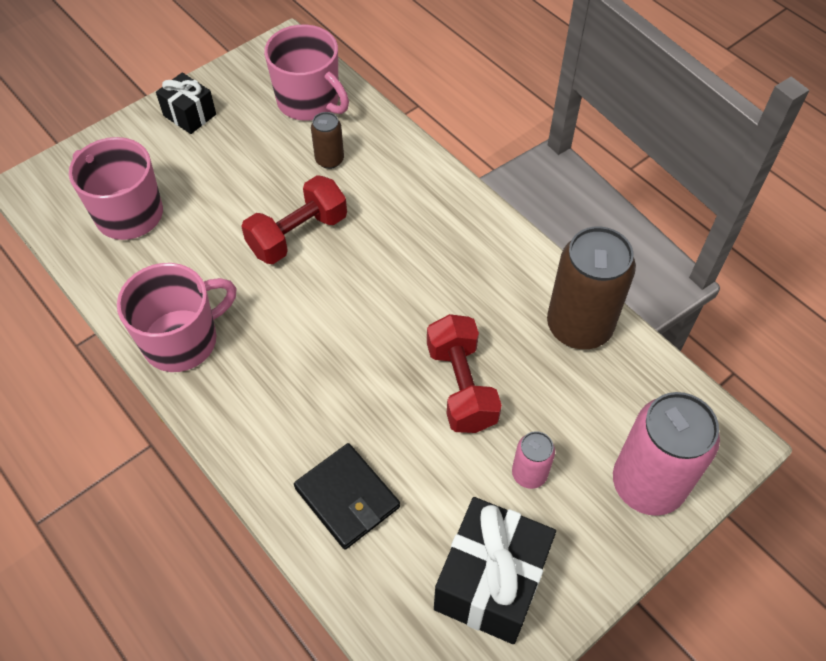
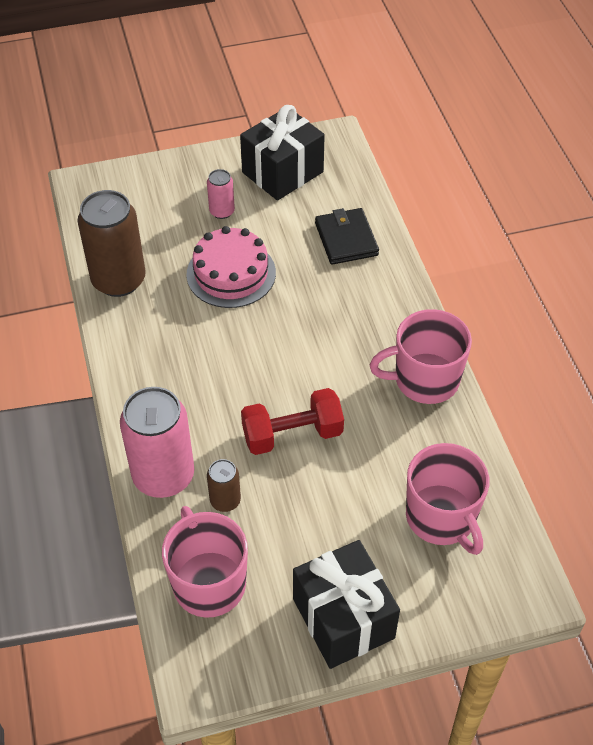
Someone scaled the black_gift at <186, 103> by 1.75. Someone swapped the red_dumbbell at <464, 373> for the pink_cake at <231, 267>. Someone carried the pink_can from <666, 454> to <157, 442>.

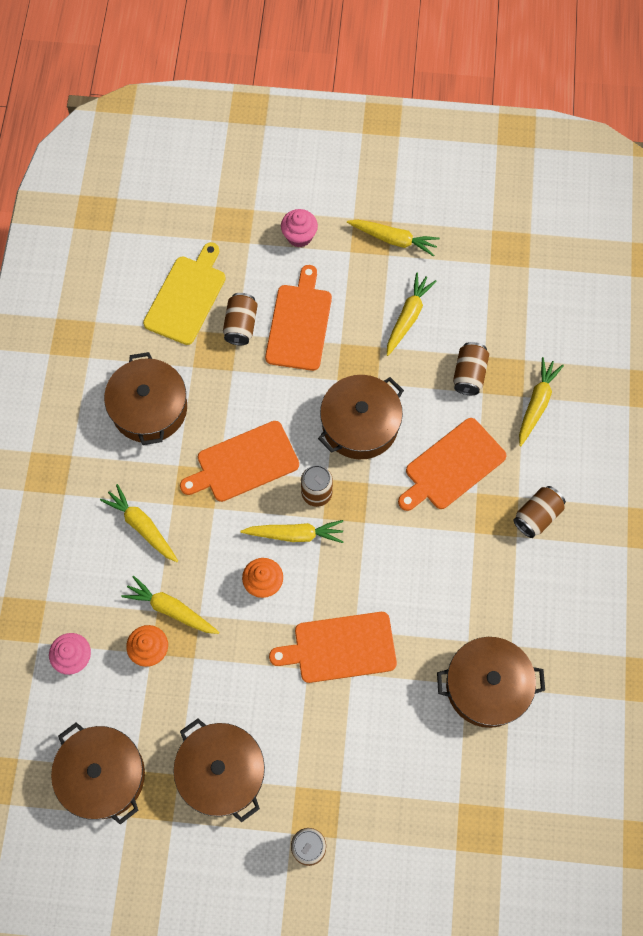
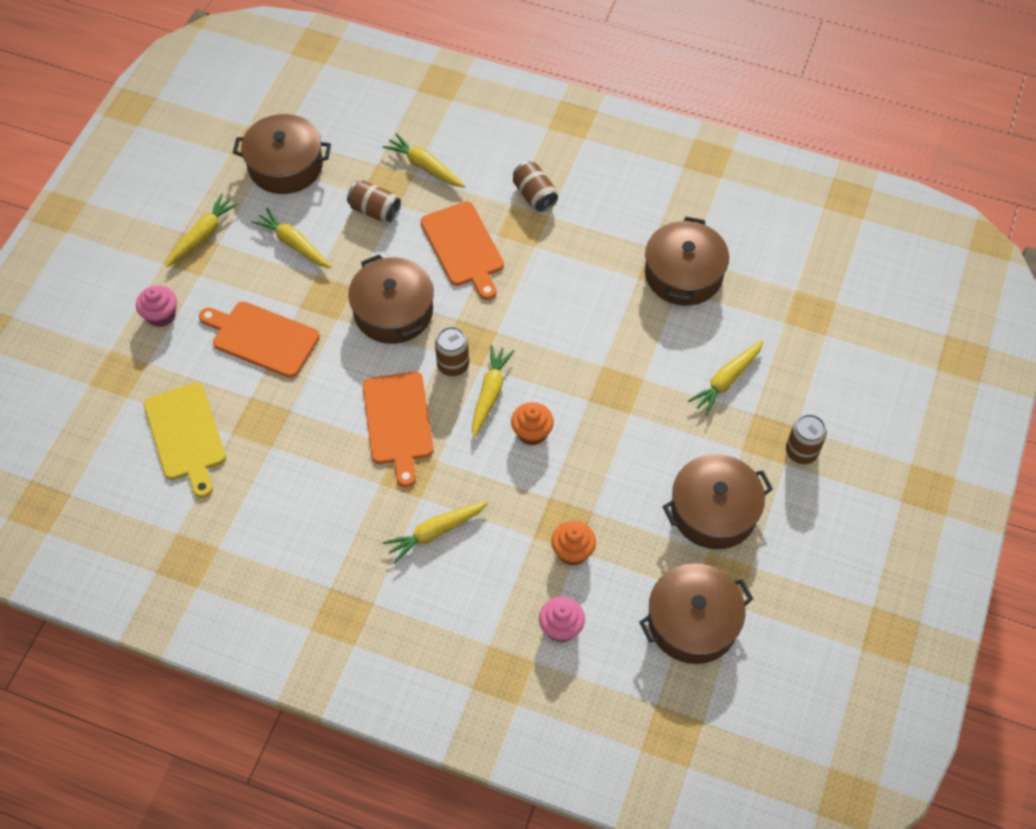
Someone rotated the yellow_cutting_board at <184, 293> by 150 degrees counterclockwise. Someone took away the brown_can at <240, 319>. Someone carried the brown_pot from <145, 398> to <282, 154>. Someone carried the yellow_carrot from <170, 605> to <725, 377>. Someone took away the orange_cutting_board at <333, 647>.

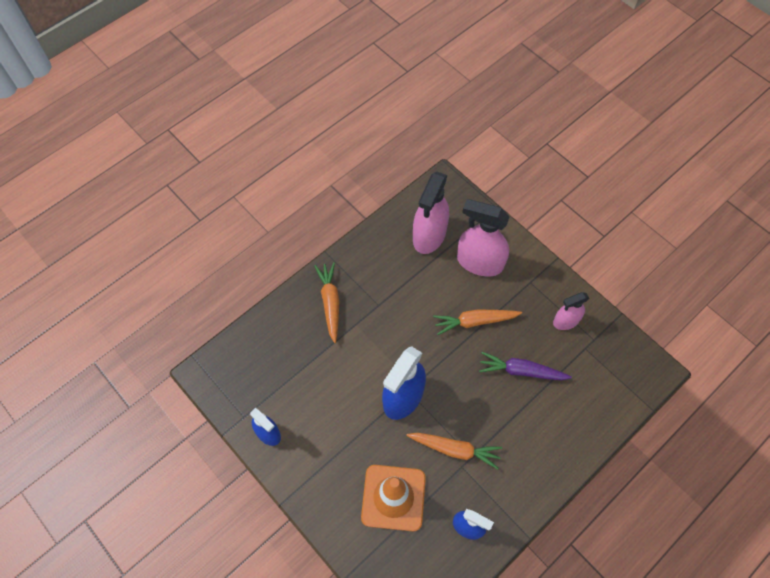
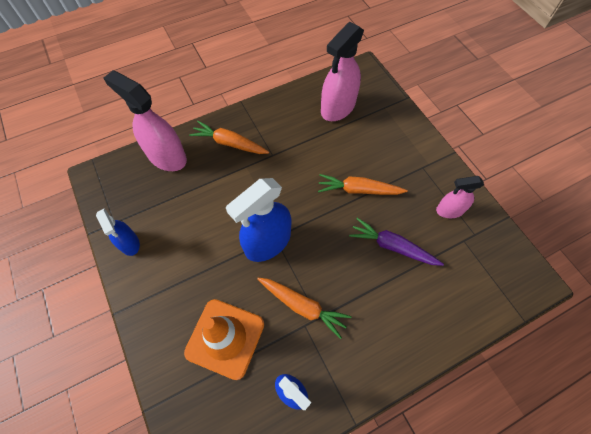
Someone carried the pink_spray_bottle from <483, 237> to <145, 120>. Someone rotated the orange_carrot at <326, 302> by 75 degrees counterclockwise.

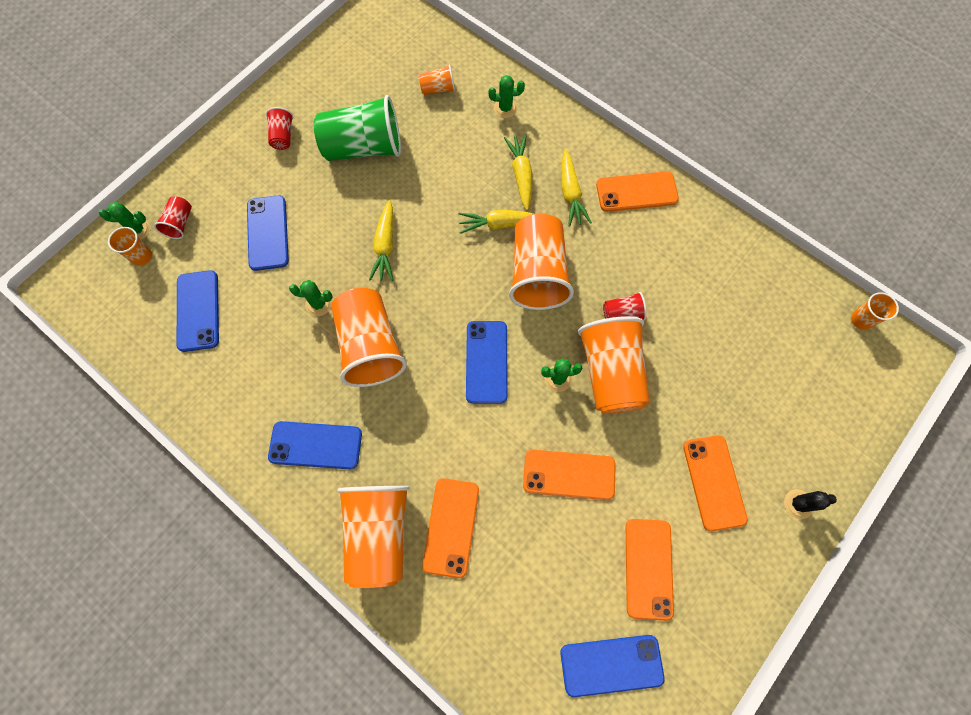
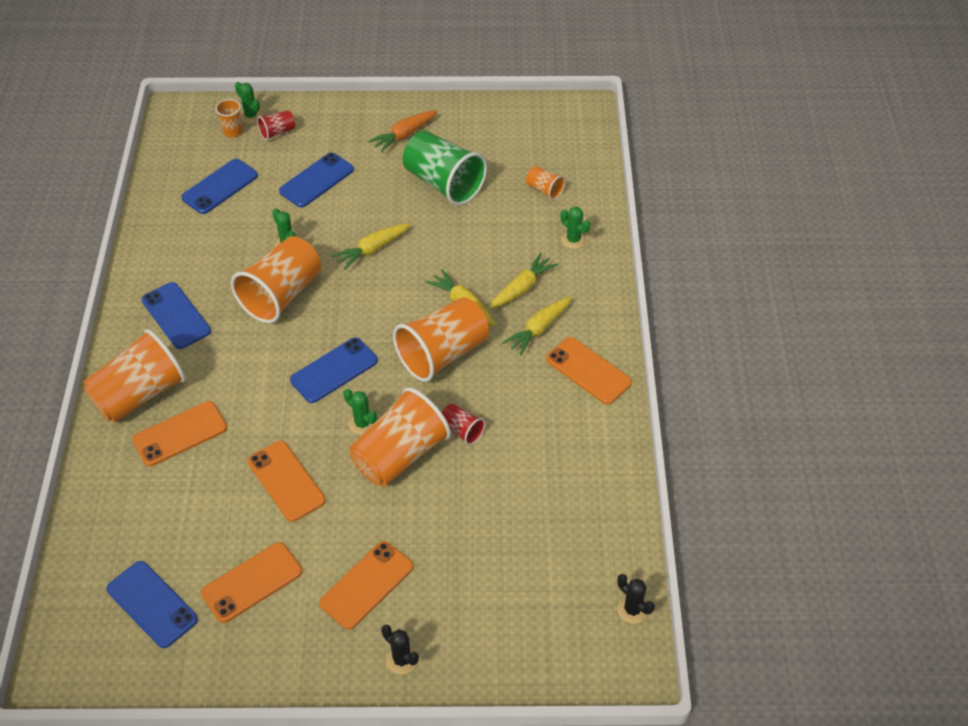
Someone swapped the red_cup at <279, 128> for the orange_carrot at <403, 131>. Someone swapped the orange_cup at <875, 311> for the black_cactus at <636, 599>.

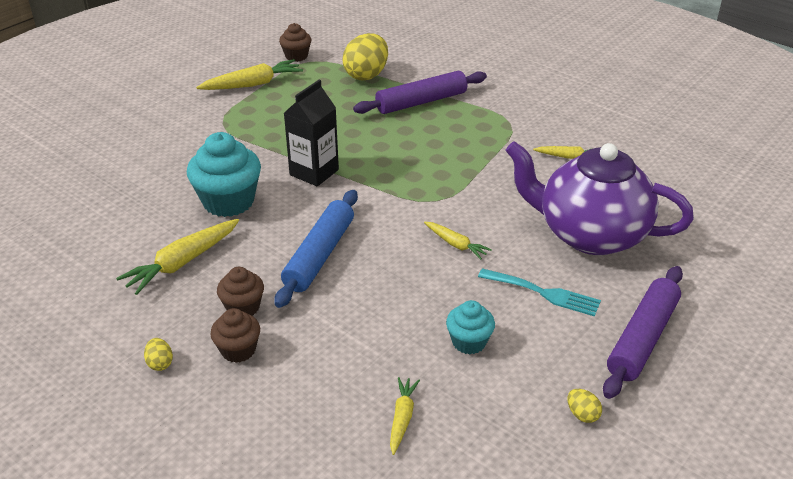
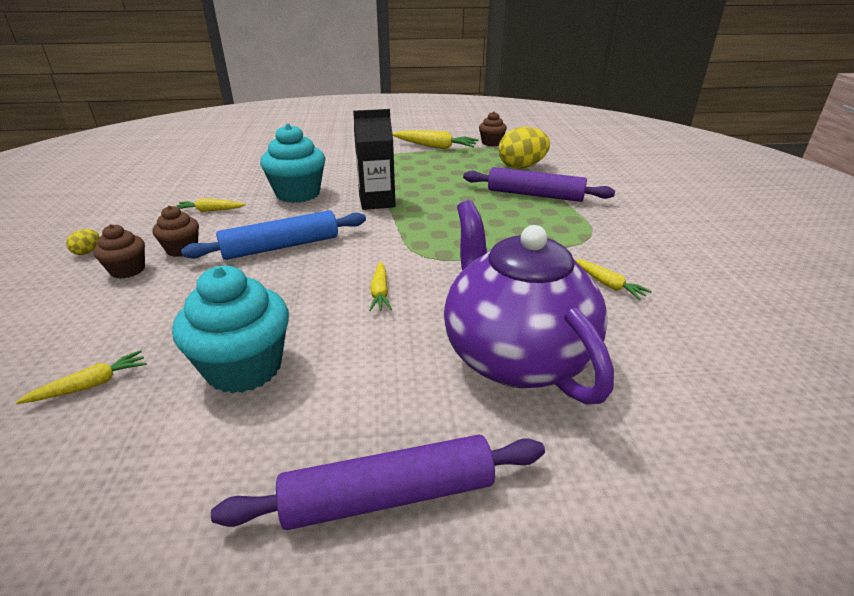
Someone scaled the yellow_carrot at <177, 257> by 0.58. Someone took away the turquoise_fork at <539, 292>. Someone scaled the turquoise_cupcake at <470, 327> by 1.79. Someone took away the yellow_egg at <585, 406>.

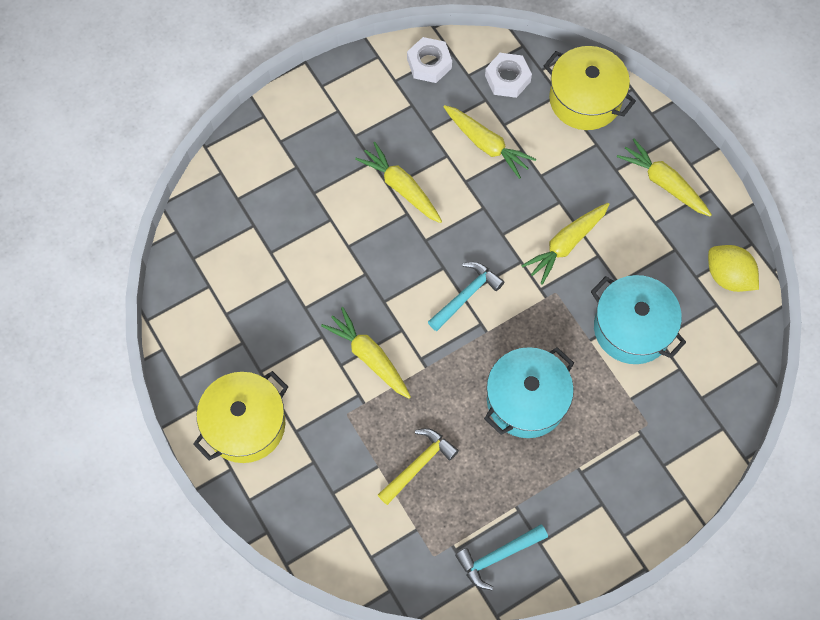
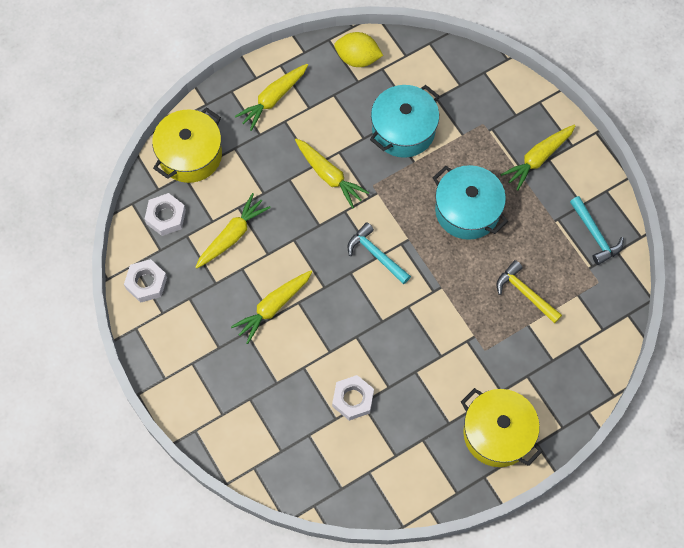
Someone rotated the yellow_lemon at <733, 268> by 60 degrees clockwise. Someone carried the yellow_carrot from <366, 352> to <537, 158>. Someone put down the white_nut at <353, 398>.

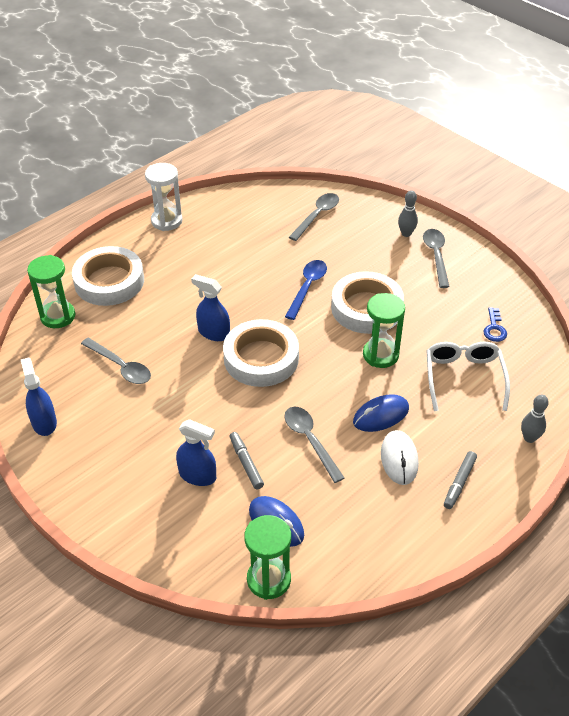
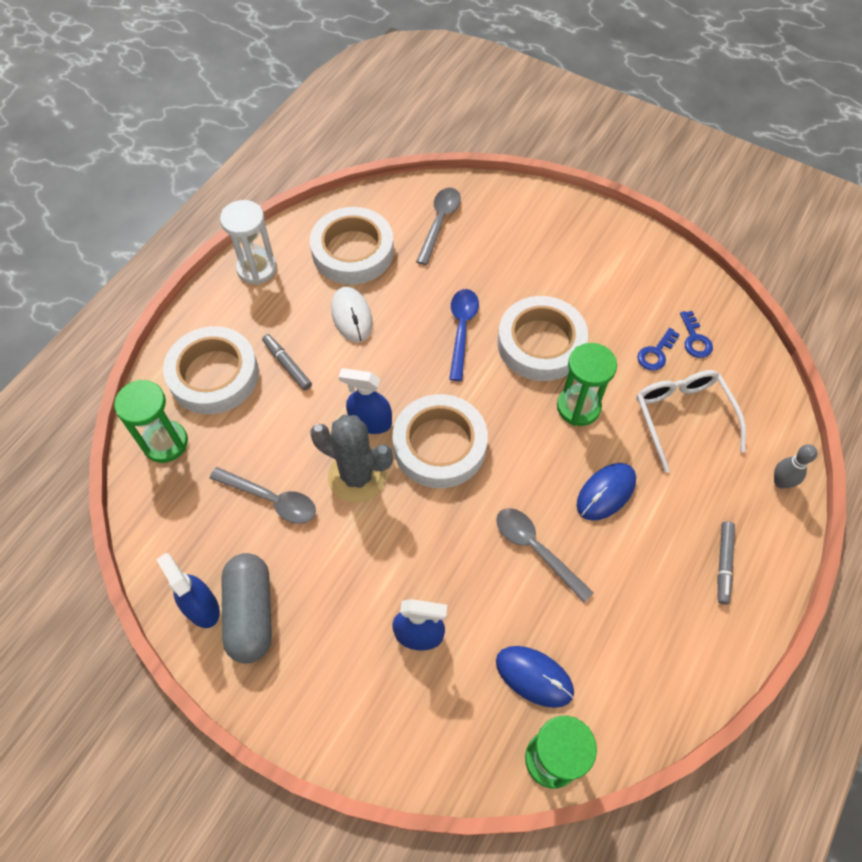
Someone took away the grey_bowling_pin at <408, 213>. Someone took away the grey_spoon at <436, 258>. Someone carried the white_mouse from <400, 457> to <352, 315>. Someone carried the grey_marker from <247, 460> to <287, 362>. Someone put down the white_tape at <352, 245>. Someone put down the blue_key at <658, 349>. Someone put down the grey_cactus at <351, 459>. Someone put down the grey_capsule at <246, 608>.

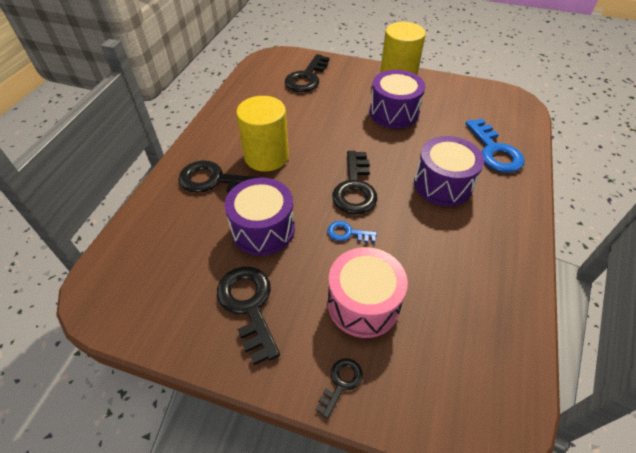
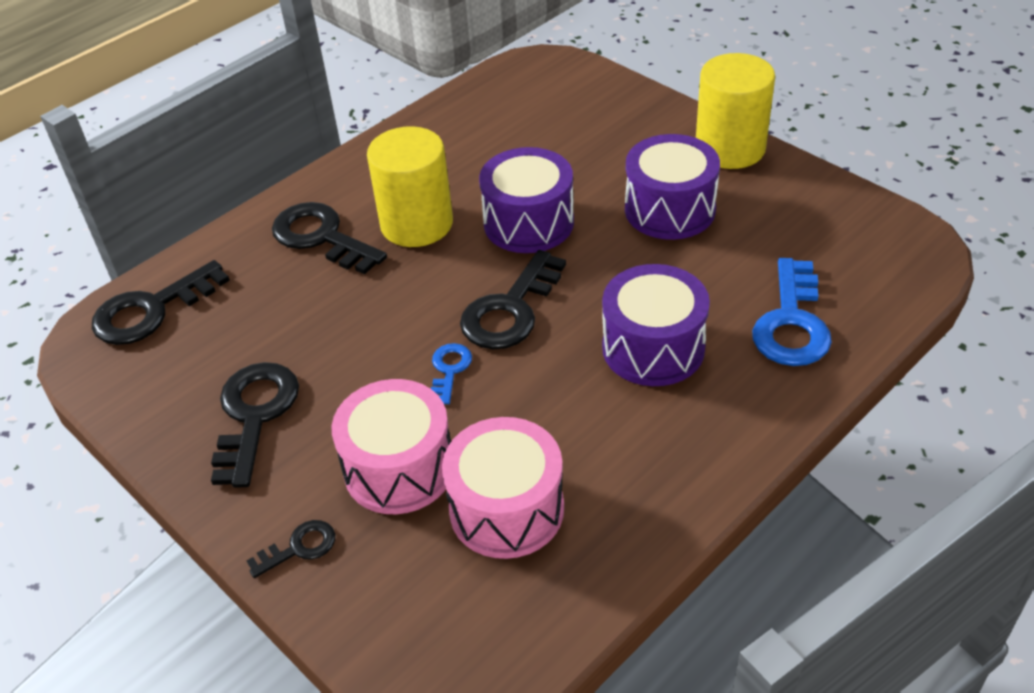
Someone carried the black_key from <307, 73> to <161, 302>. Someone carried the purple_drum from <260, 217> to <526, 200>. Someone rotated the blue_key at <352, 231> by 60 degrees clockwise. Someone put down the pink_drum at <503, 488>.

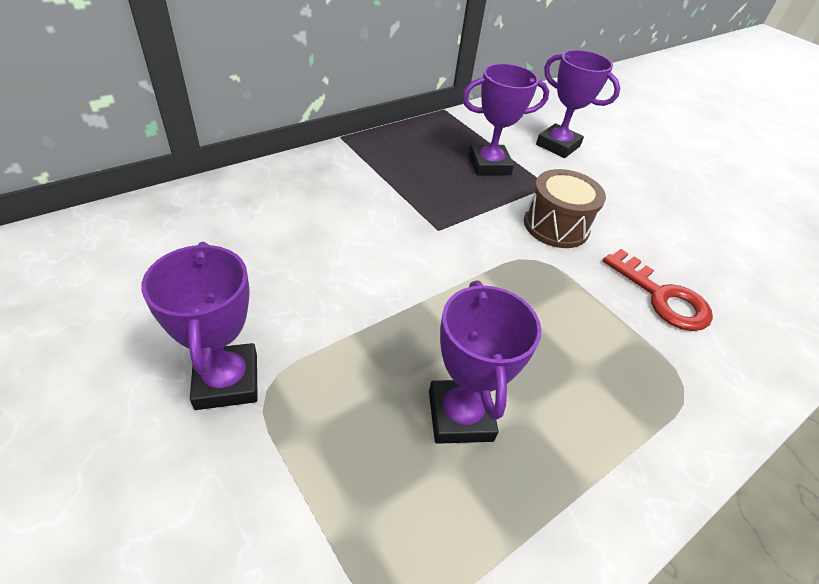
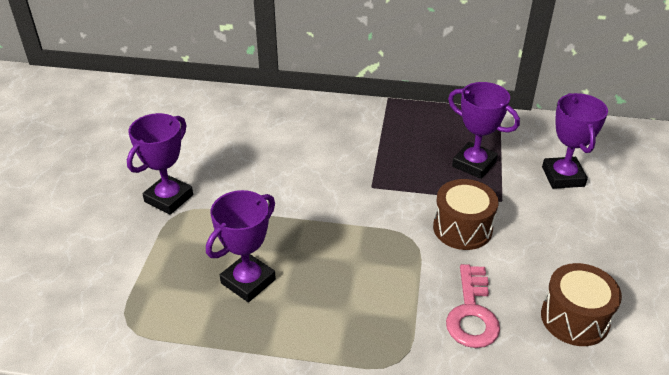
Someone repainted the red_key at <658, 290>, which became the pink_key at <473, 306>. Someone put down the brown_drum at <581, 304>.

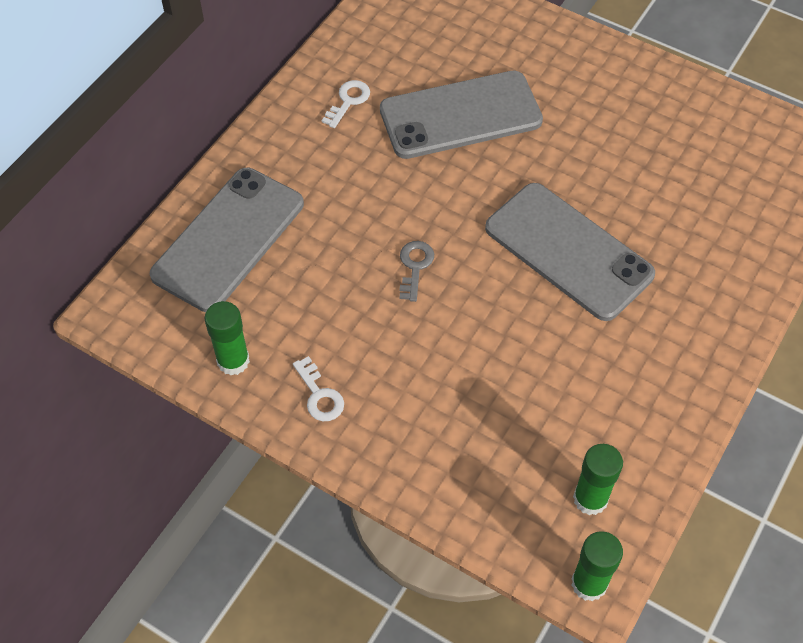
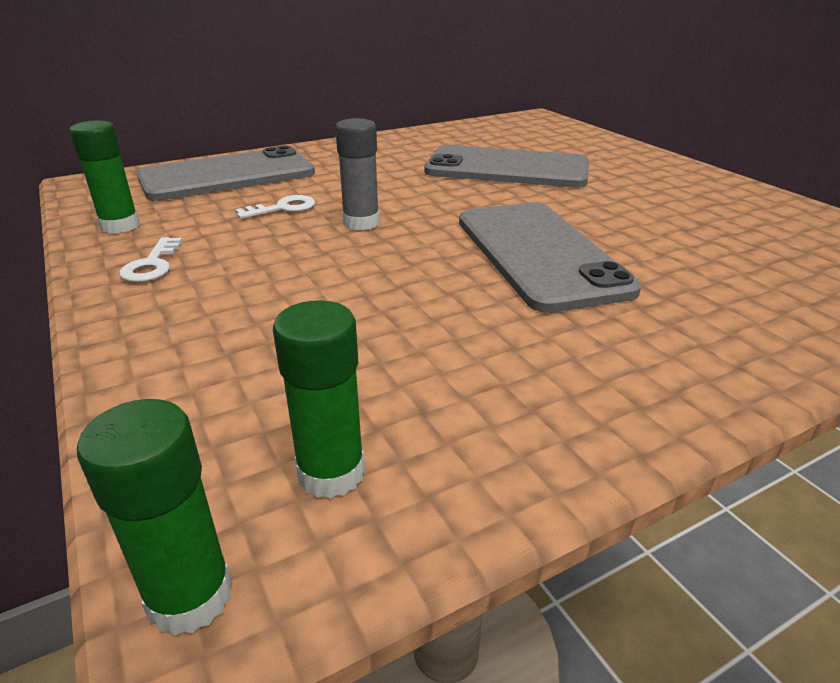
Someone carried the white_key from <346, 104> to <275, 207>. Someone swapped the grey_key at <416, 271> for the grey_glue_stick at <357, 174>.

